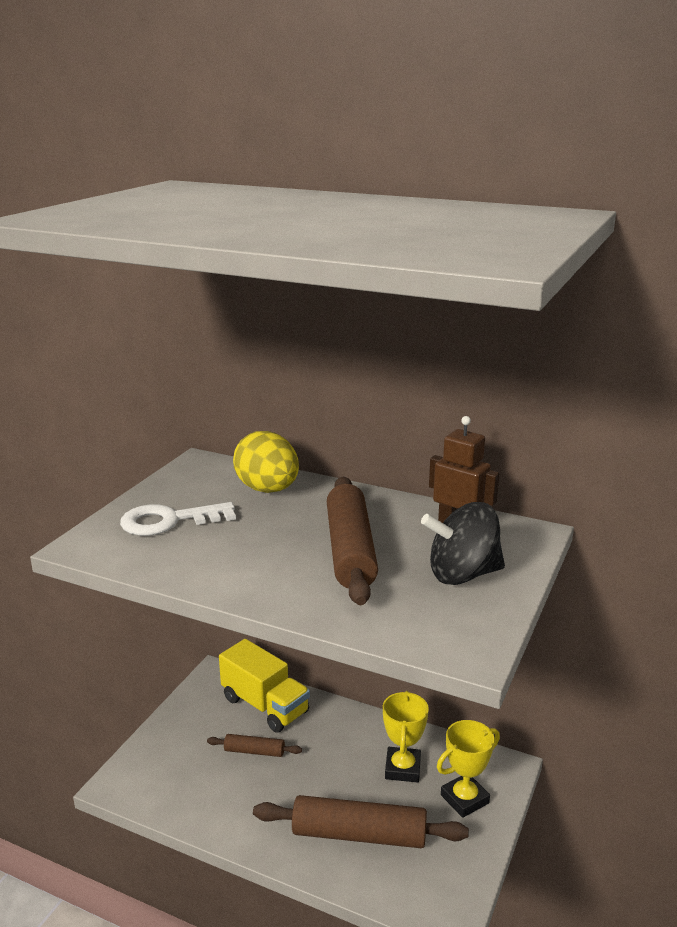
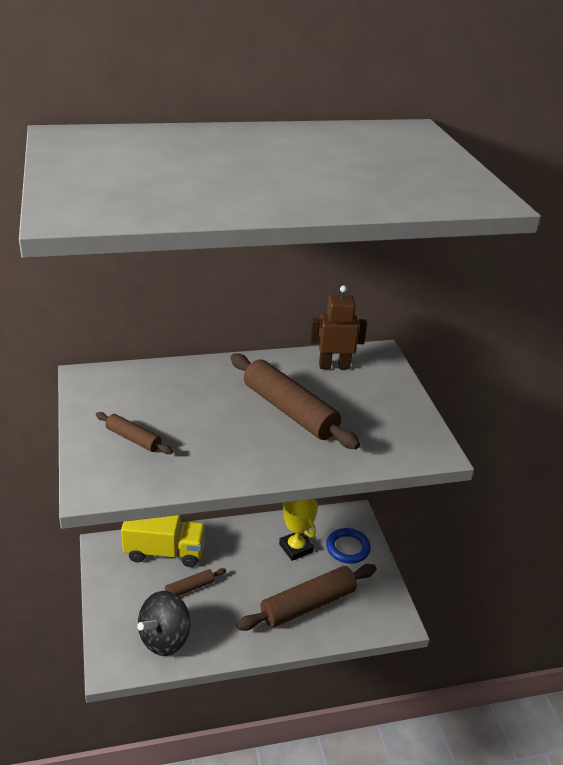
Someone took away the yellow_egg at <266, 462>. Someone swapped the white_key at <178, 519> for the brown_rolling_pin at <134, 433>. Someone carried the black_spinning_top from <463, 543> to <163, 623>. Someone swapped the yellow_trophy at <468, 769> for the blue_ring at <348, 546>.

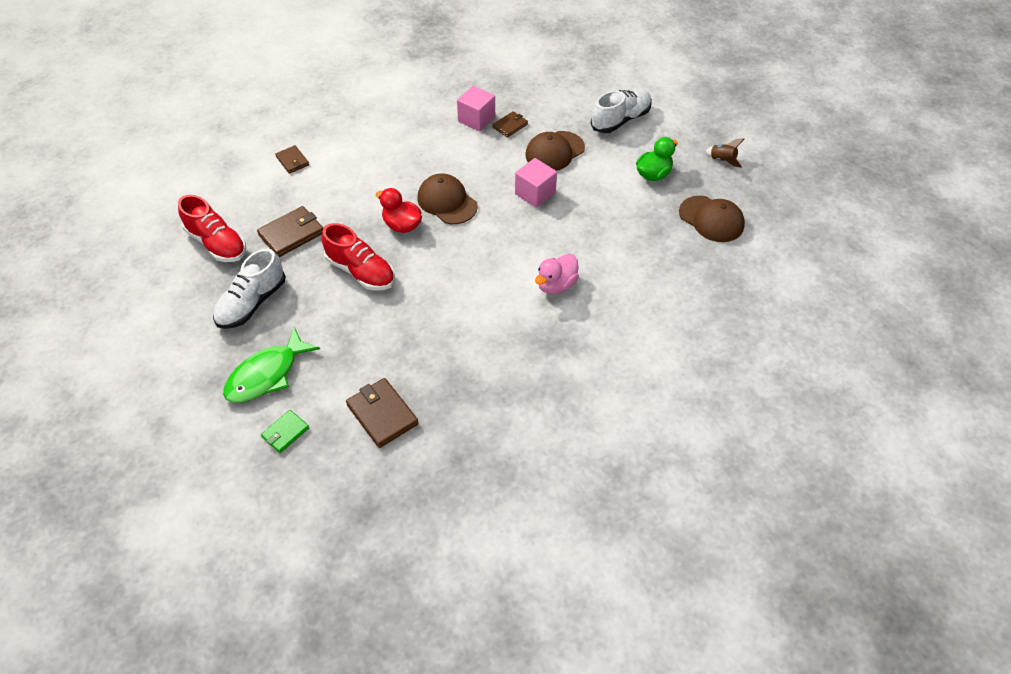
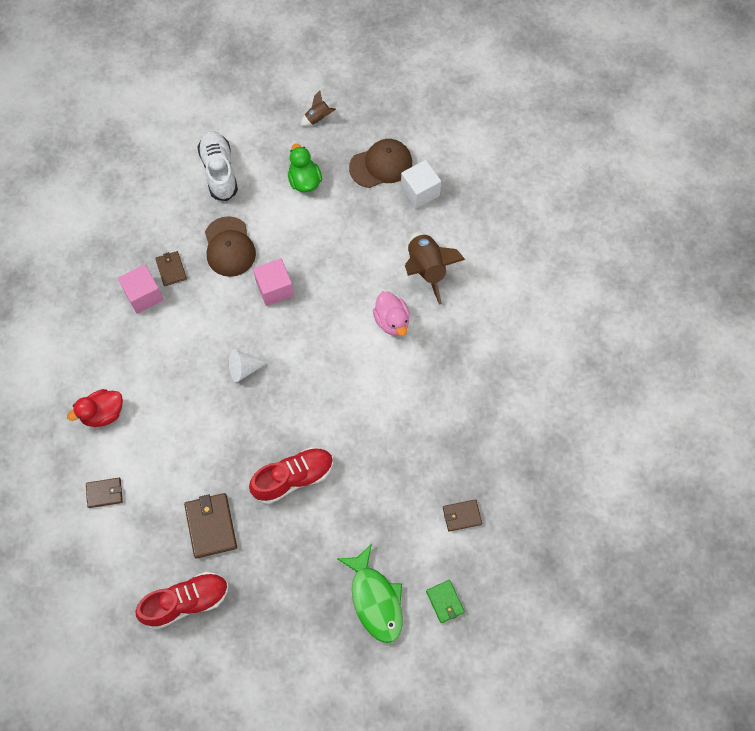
Someone swapped the brown_cap at <448, 198> for the white_cone at <249, 365>. Someone carried the red_duck from <399, 210> to <95, 408>. Someone took away the white_shoe at <249, 289>. Someone scaled the brown_wallet at <382, 413> by 0.61. Someone put down the white_cube at <421, 184>. Someone put down the brown_rocket at <435, 268>.

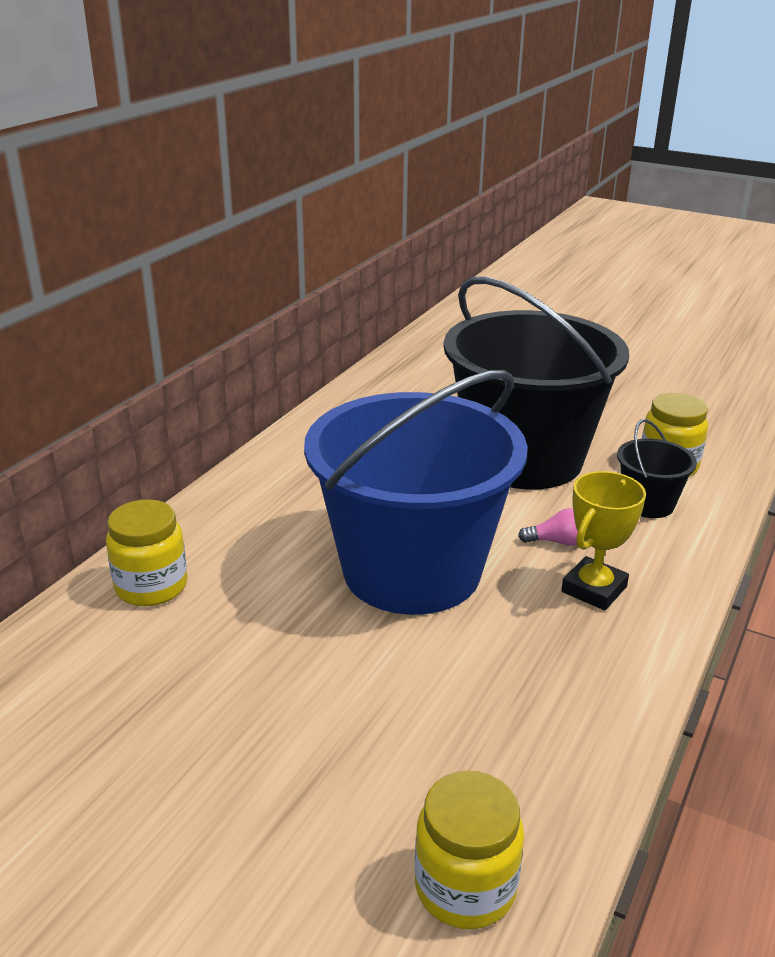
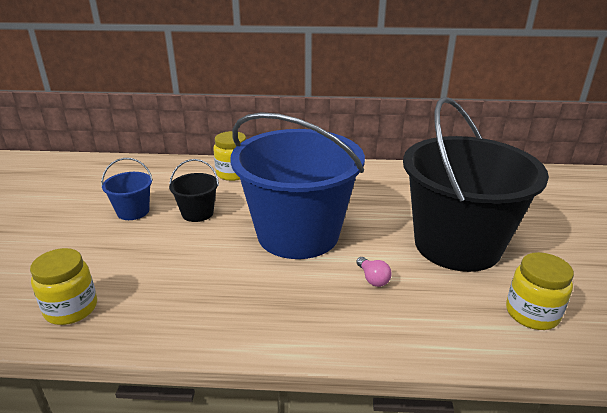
Someone carried the black_bucket from <657, 468> to <194, 190>. Someone took away the yellow_trophy at <603, 540>. Someone put down the blue_bucket at <127, 189>.

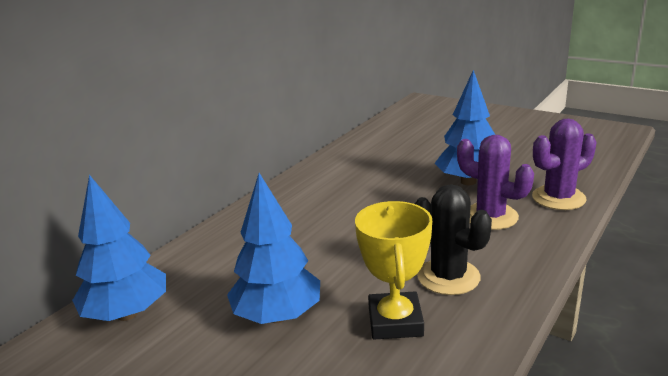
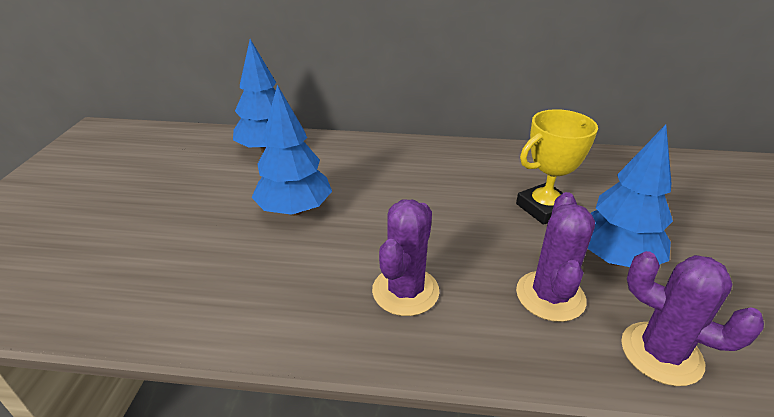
Someone repainted the black_cactus at <453, 239>, which became the purple_cactus at <405, 258>. Someone carried the yellow_trophy from <393, 270> to <557, 167>.

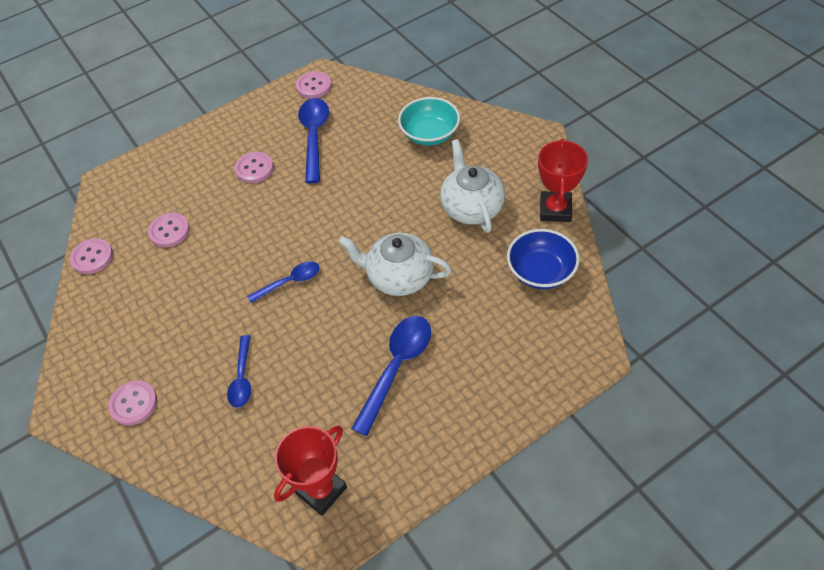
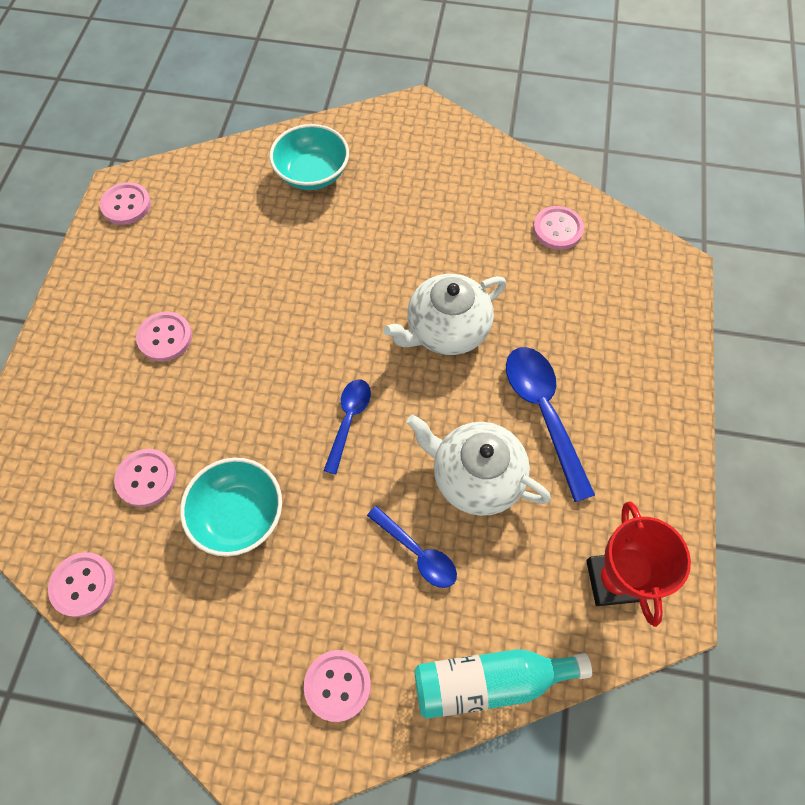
Someone took away the blue_spoon at <313, 140>. Someone carried the white_teapot from <472, 186> to <479, 465>. Someone took away the red_trophy at <563, 180>. Someone swapped the blue_bowl at <543, 259> for the pink_button at <558, 228>. Someone put down the turquoise_bowl at <231, 507>. Someone put down the turquoise_bottle at <503, 684>.

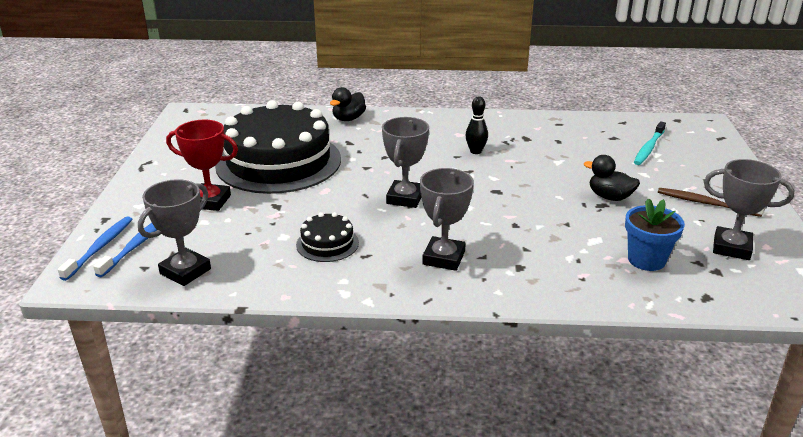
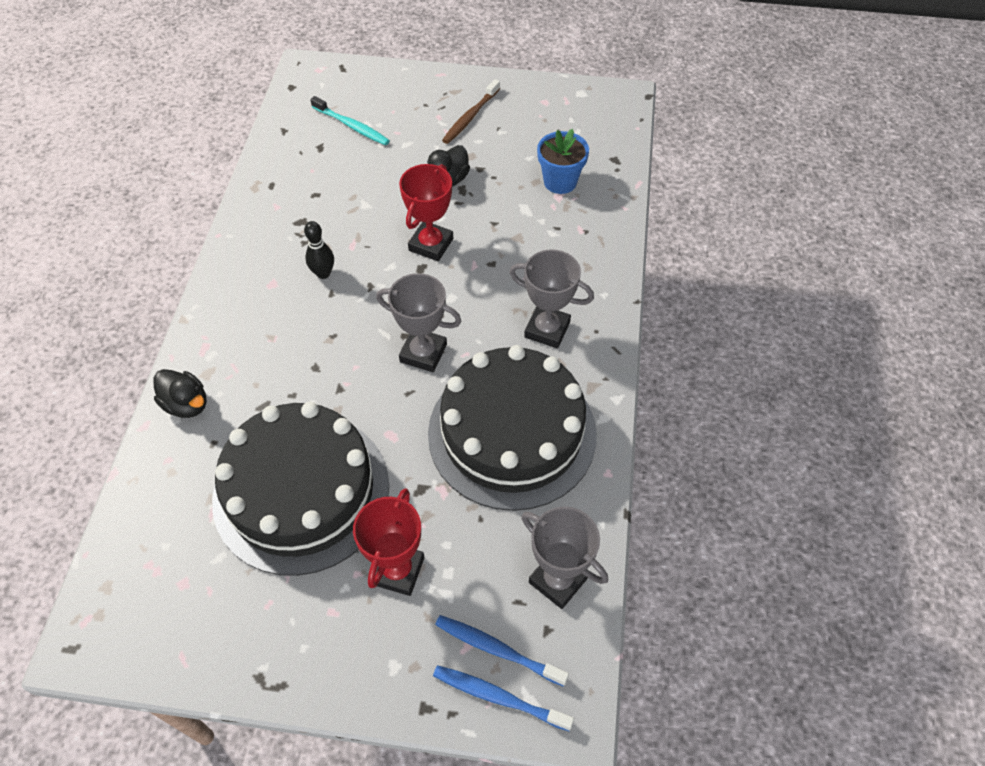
Someone took away the grey_trophy at <749, 209>. Someone scaled the black_cake at <327, 237> by 2.37. Someone put down the red_trophy at <426, 212>.

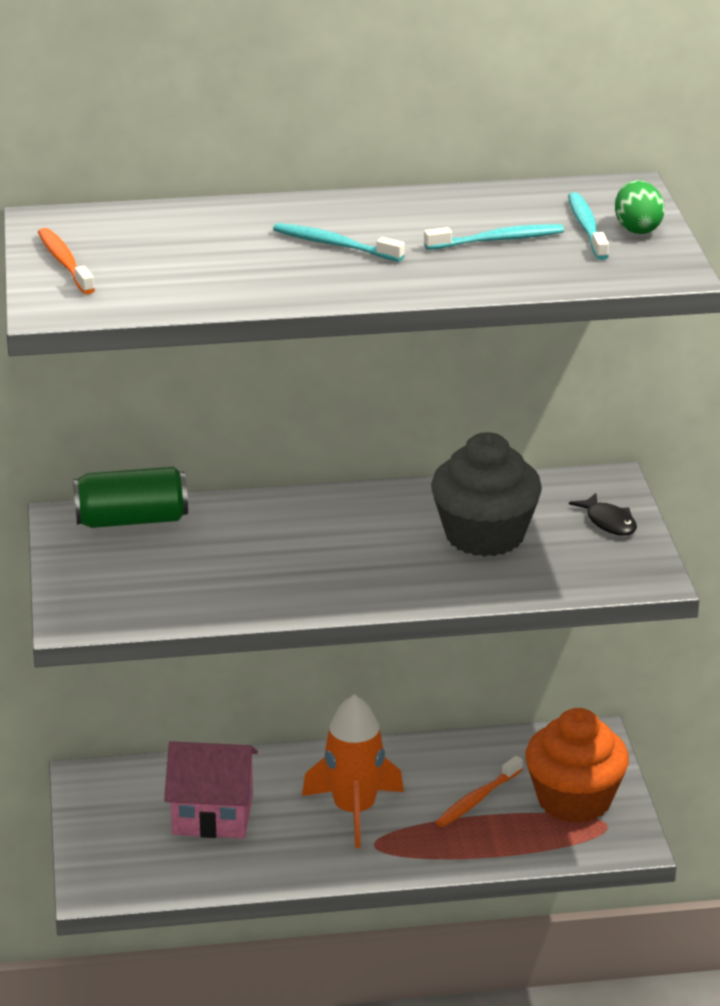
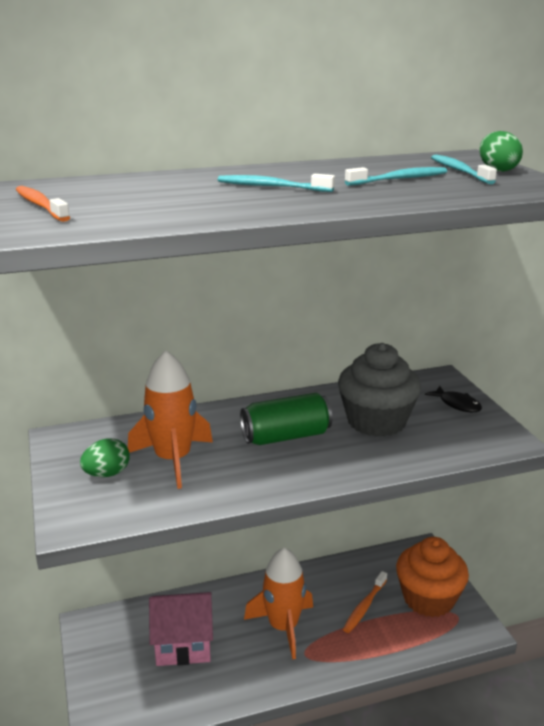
Someone carried the green_can from <130, 497> to <286, 419>. Someone put down the orange_rocket at <170, 419>. Someone put down the green_egg at <105, 457>.

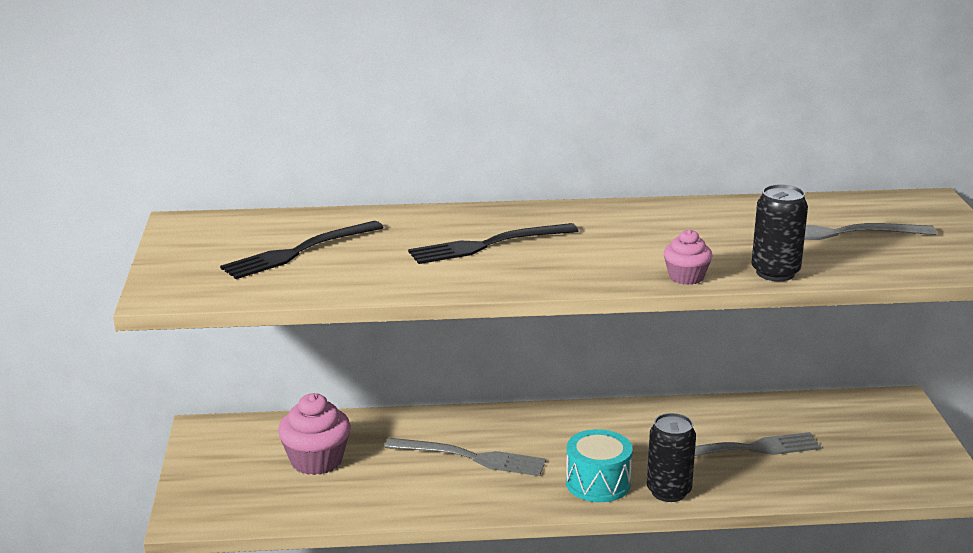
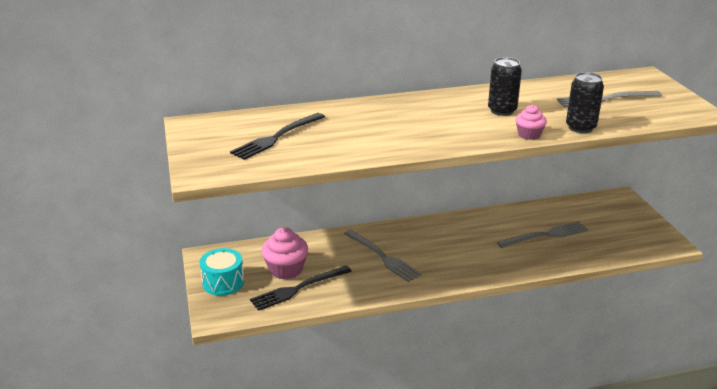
Someone carried the black_fork from <493, 243> to <301, 288>. Someone carried the black_can from <671, 457> to <505, 86>. Someone carried the turquoise_drum from <599, 465> to <222, 272>. Someone rotated the grey_fork at <465, 457> by 45 degrees clockwise.

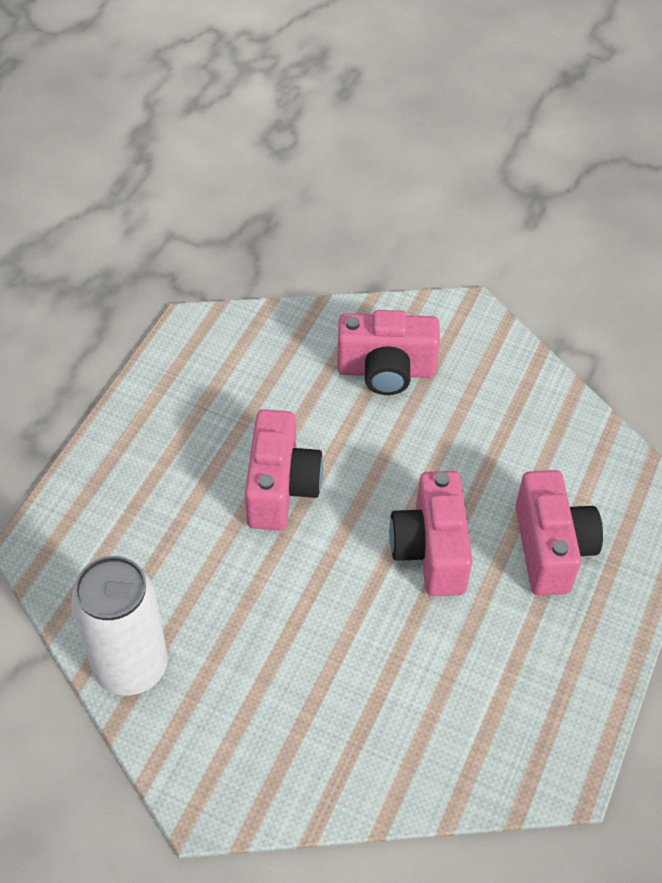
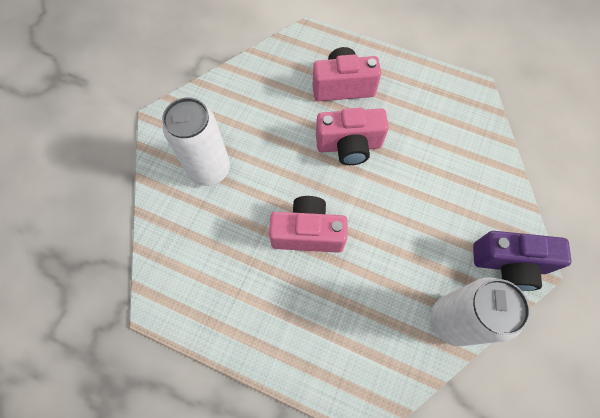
Someone swapped the pink_camera at <388, 352> for the white_can at <196, 142>. Someone put down the purple_camera at <522, 261>.

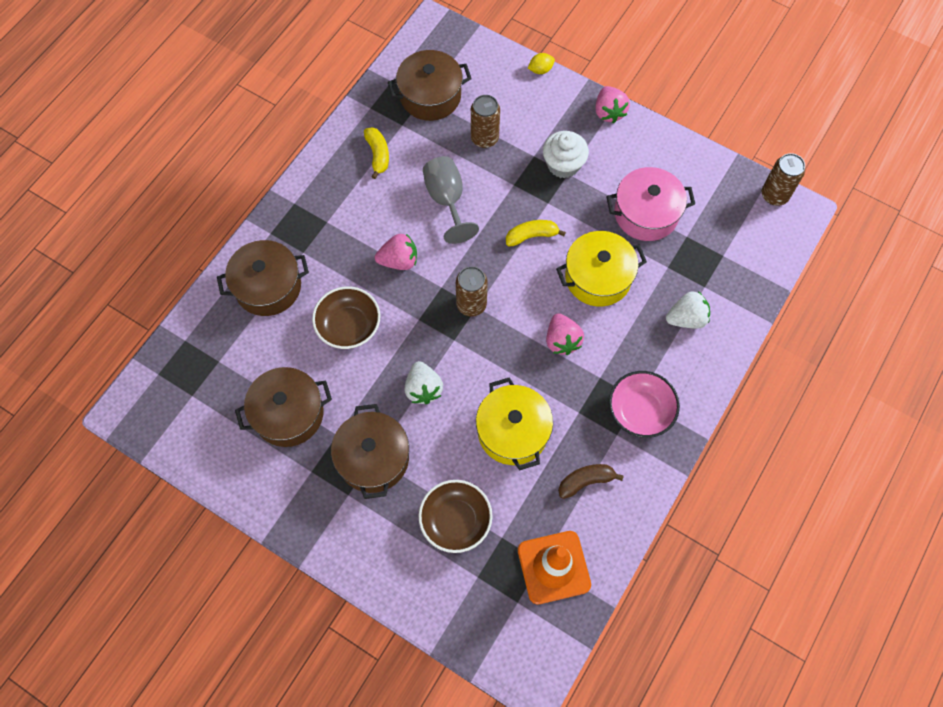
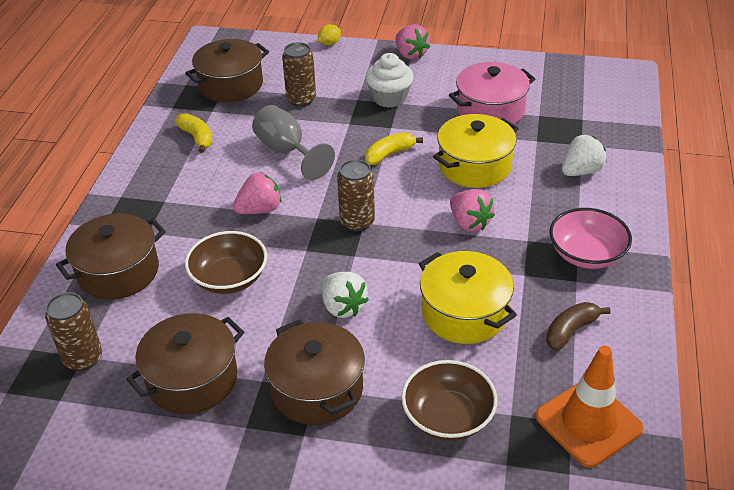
Someone carried the brown_can from <783, 179> to <73, 331>.

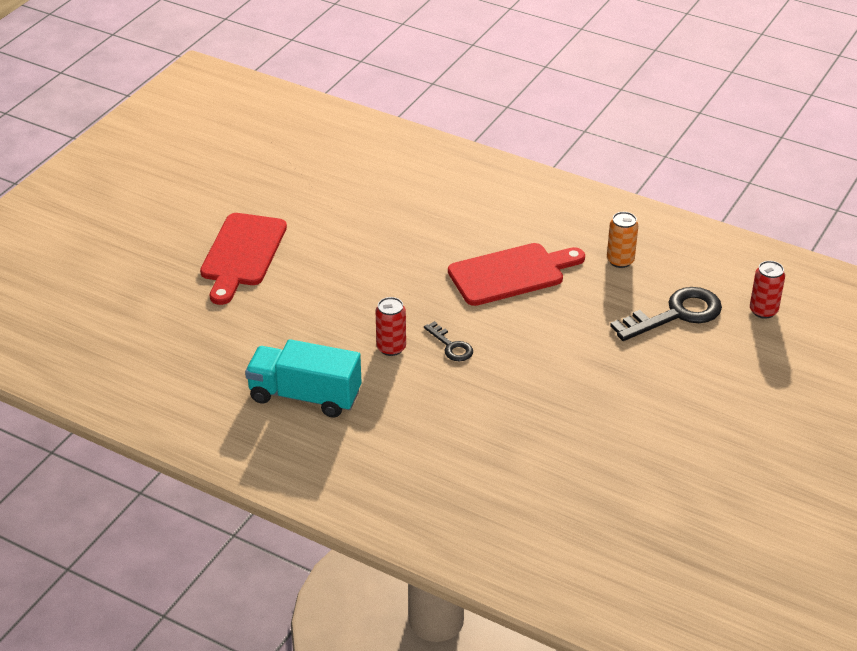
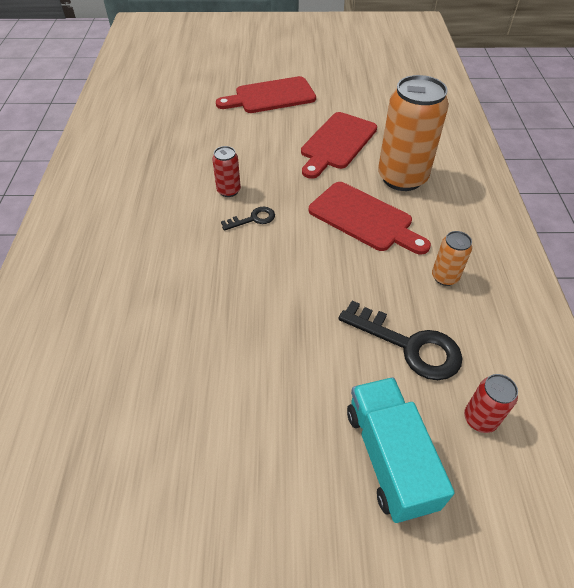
Someone rotated the black_key at <448, 341> by 135 degrees counterclockwise. Someone carried the turquoise_truck from <303, 378> to <401, 450>. Someone put down the orange_can at <413, 133>. Someone put down the red_cutting_board at <339, 145>.

